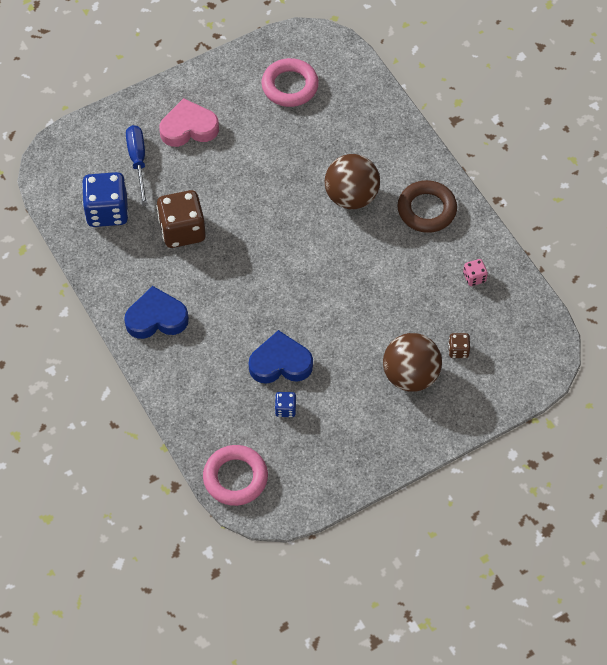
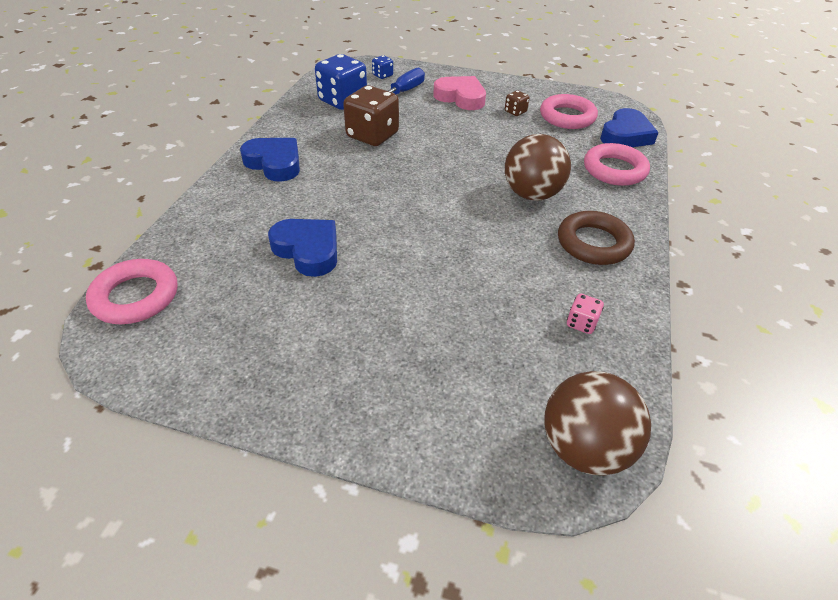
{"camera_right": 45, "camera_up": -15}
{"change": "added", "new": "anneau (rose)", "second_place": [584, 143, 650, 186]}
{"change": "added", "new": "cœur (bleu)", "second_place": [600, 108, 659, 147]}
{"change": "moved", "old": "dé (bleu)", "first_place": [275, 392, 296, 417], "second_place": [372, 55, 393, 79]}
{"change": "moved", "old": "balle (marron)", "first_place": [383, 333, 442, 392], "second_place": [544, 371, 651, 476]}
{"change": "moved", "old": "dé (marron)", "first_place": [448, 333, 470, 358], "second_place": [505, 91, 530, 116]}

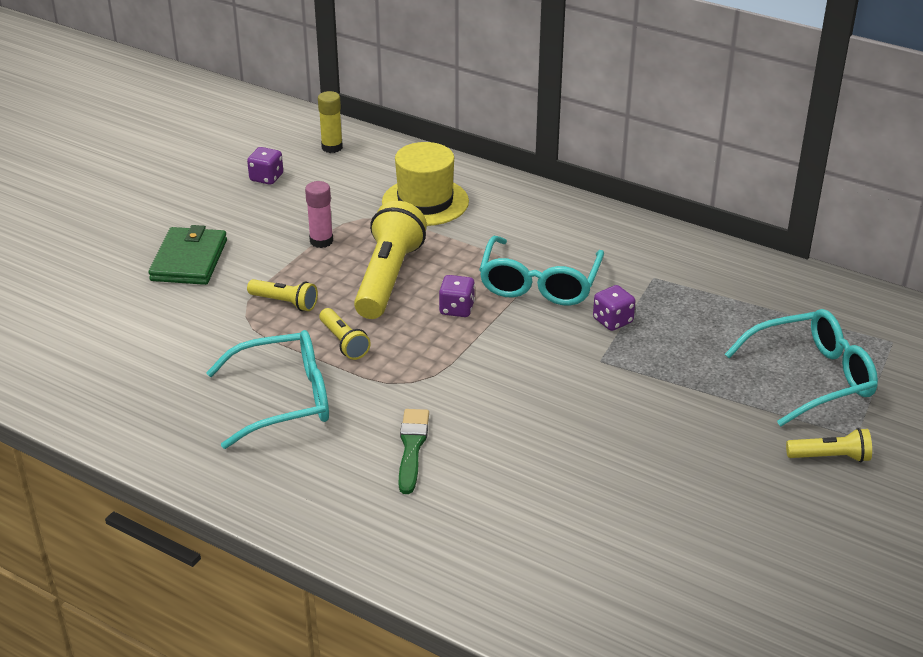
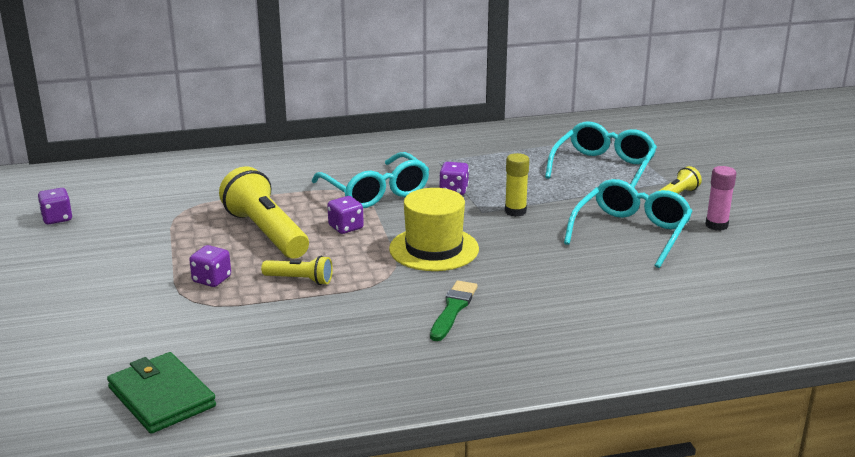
{"camera_right": -45, "camera_up": -10}
{"change": "moved", "old": "portefeuille (vert)", "first_place": [148, 225, 227, 285], "second_place": [107, 352, 216, 434]}
{"change": "moved", "old": "lunettes (turquoise)", "first_place": [206, 330, 329, 449], "second_place": [564, 179, 693, 268]}
{"change": "moved", "old": "bâton de colle (rose)", "first_place": [305, 181, 333, 248], "second_place": [705, 166, 736, 231]}
{"change": "moved", "old": "bâton de colle (jaune)", "first_place": [318, 91, 343, 153], "second_place": [505, 153, 529, 217]}
{"change": "moved", "old": "chapeau (jaune)", "first_place": [382, 142, 469, 226], "second_place": [389, 188, 479, 271]}
{"change": "replaced", "old": "lampe de poche (jaune)", "new": "dé (violet)", "first_place": [247, 279, 318, 311], "second_place": [189, 245, 231, 287]}
{"change": "turned", "old": "pinceau (vert)", "first_place": [399, 409, 429, 494], "second_place": [430, 281, 478, 341], "degrees": 60}

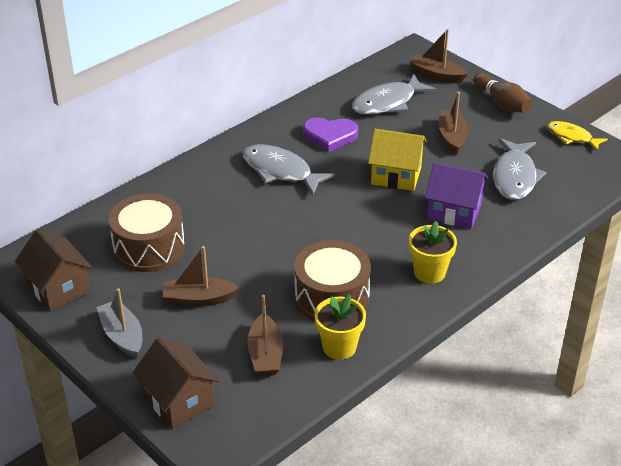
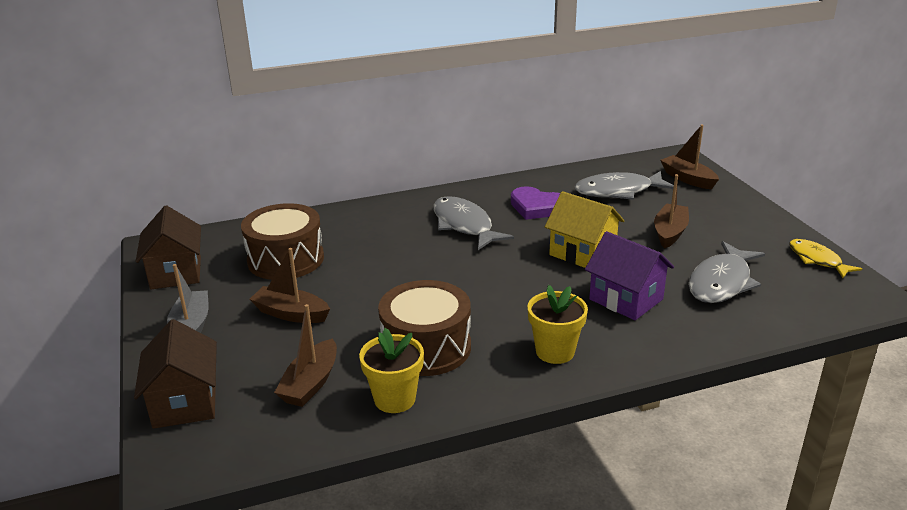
{"camera_right": 25, "camera_up": -10}
{"change": "removed", "old": "quille (marron)", "first_place": [474, 73, 532, 113]}

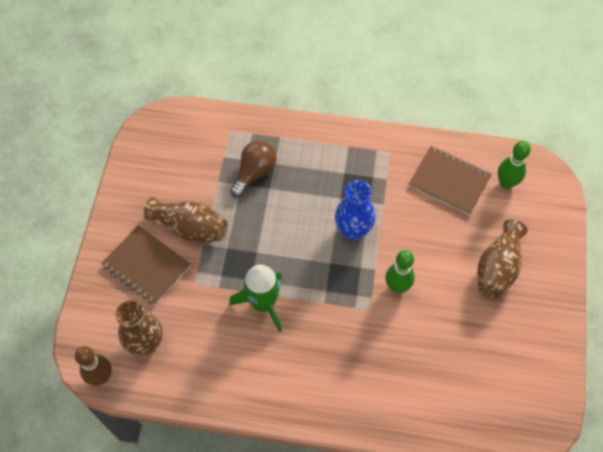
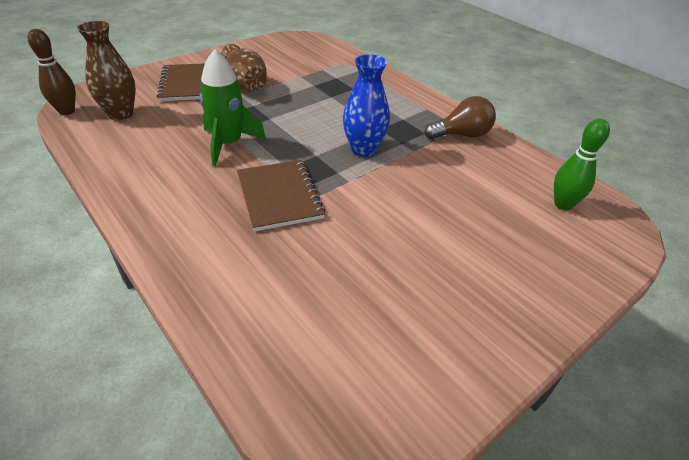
{"camera_right": 40, "camera_up": -20}
{"change": "removed", "old": "quille (vert)", "first_place": [385, 250, 415, 293]}
{"change": "removed", "old": "vase (marron)", "first_place": [478, 219, 528, 299]}
{"change": "moved", "old": "ampoule (marron)", "first_place": [230, 140, 277, 198], "second_place": [424, 96, 496, 139]}
{"change": "moved", "old": "carnet (marron)", "first_place": [409, 146, 492, 215], "second_place": [237, 160, 325, 232]}

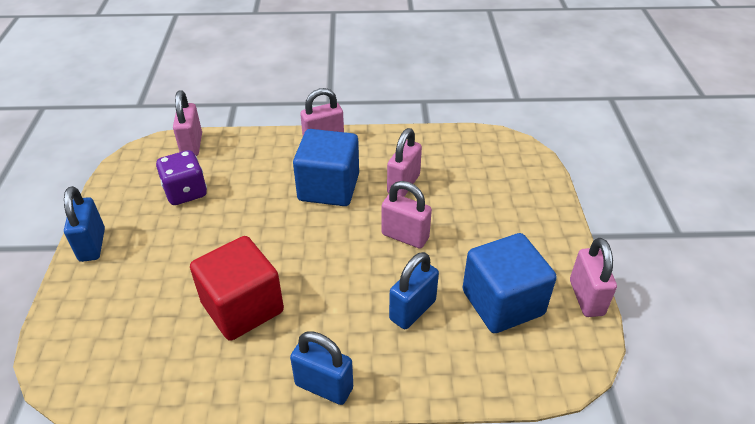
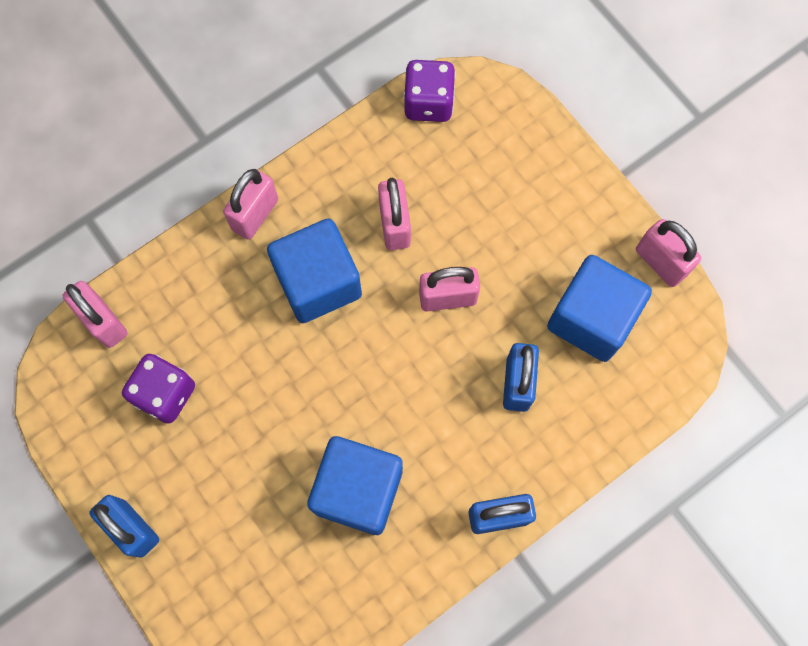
{"camera_right": -35, "camera_up": 30}
{"change": "added", "new": "dé (violet)", "second_place": [403, 60, 456, 122]}
{"change": "recoloured", "old": "cube (rouge)", "new": "cube (bleu)", "first_place": [190, 236, 284, 341], "second_place": [307, 436, 403, 535]}

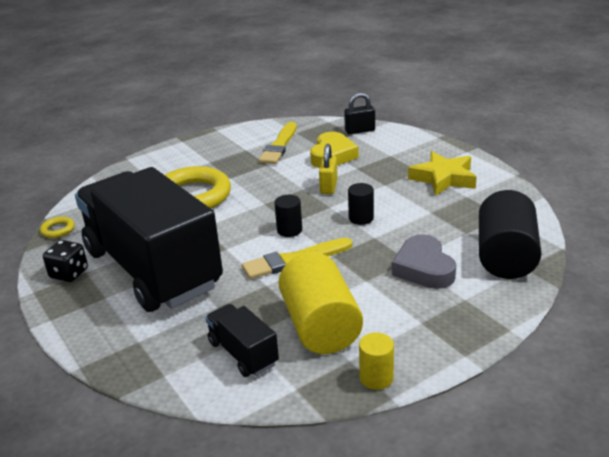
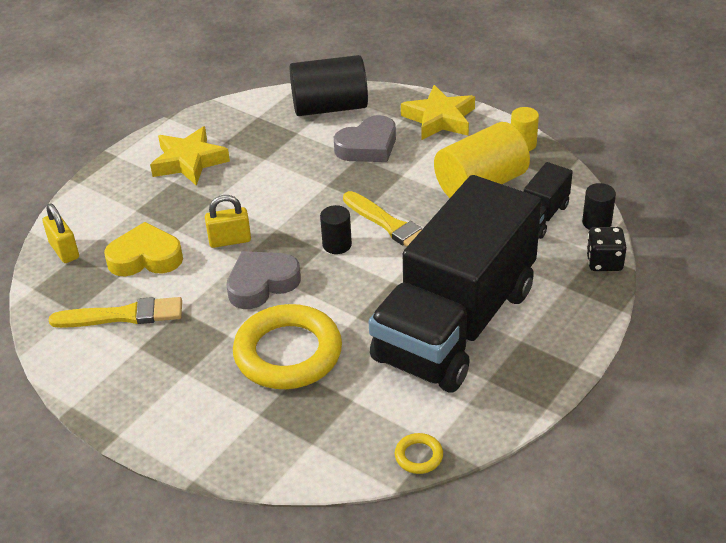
{"camera_right": -110, "camera_up": 10}
{"change": "added", "new": "cœur (gris)", "second_place": [226, 251, 301, 309]}
{"change": "added", "new": "étoile (jaune)", "second_place": [401, 85, 475, 140]}
{"change": "moved", "old": "dé (noir)", "first_place": [43, 240, 88, 282], "second_place": [586, 227, 627, 271]}
{"change": "moved", "old": "cylindre (noir)", "first_place": [348, 183, 374, 225], "second_place": [582, 183, 616, 230]}
{"change": "recoloured", "old": "cadenas (noir)", "new": "cadenas (jaune)", "first_place": [344, 93, 375, 134], "second_place": [42, 203, 79, 263]}

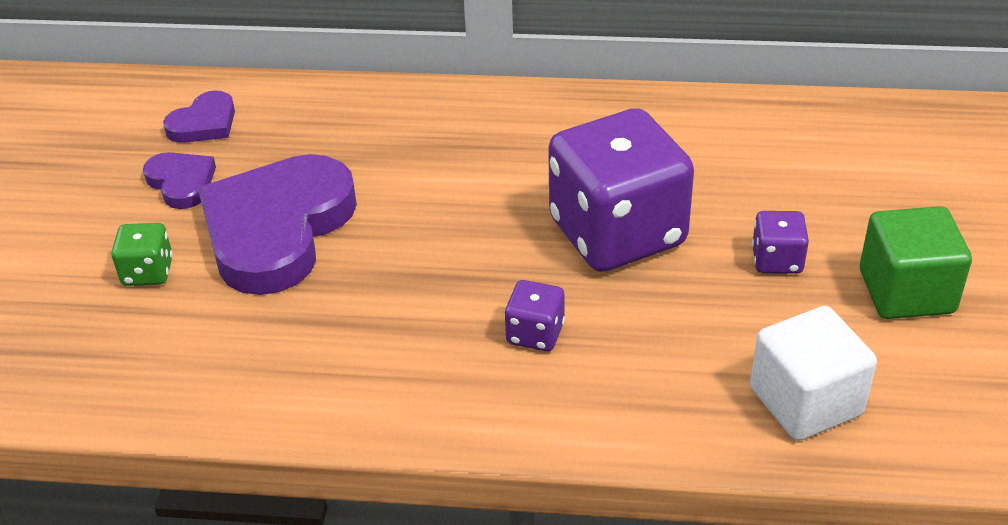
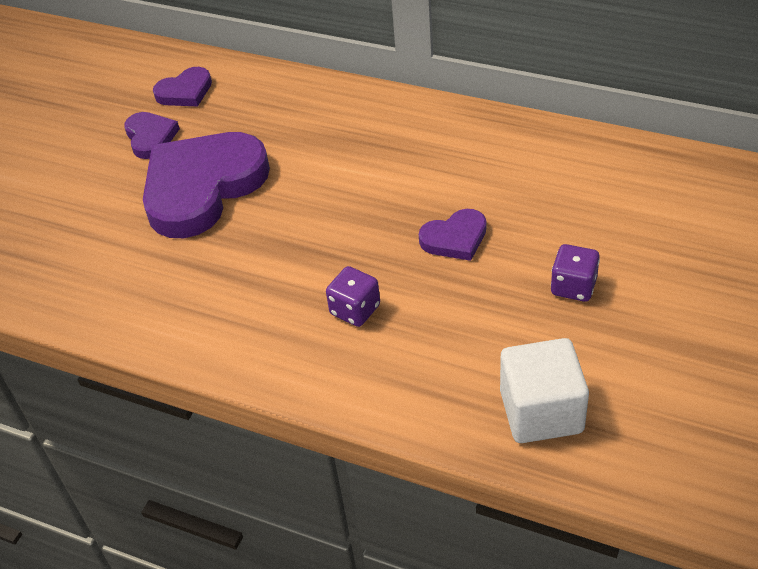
{"camera_right": 20, "camera_up": 5}
{"change": "removed", "old": "dé (vert)", "first_place": [112, 223, 173, 286]}
{"change": "removed", "old": "cube (vert)", "first_place": [860, 206, 972, 319]}
{"change": "replaced", "old": "dé (violet)", "new": "cœur (violet)", "first_place": [548, 108, 694, 272], "second_place": [419, 209, 486, 261]}

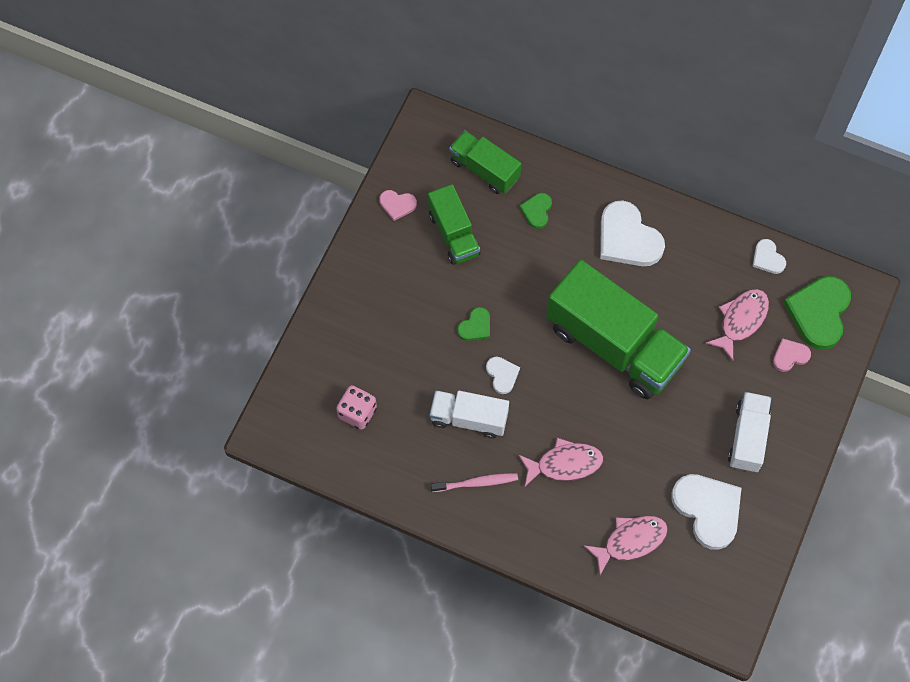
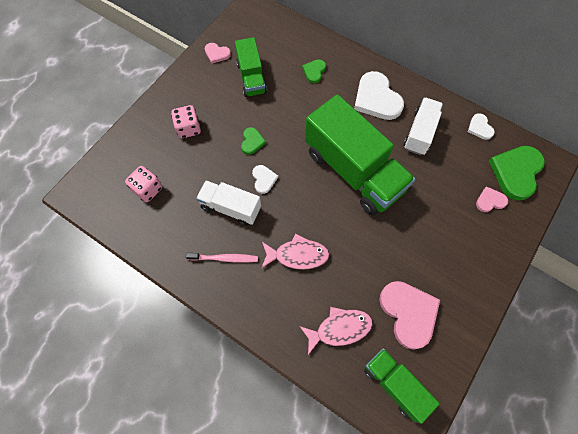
{"camera_right": 10, "camera_up": 0}
{"change": "removed", "old": "poisson (rose)", "first_place": [706, 289, 769, 361]}
{"change": "added", "new": "dé (rose)", "second_place": [171, 105, 201, 138]}
{"change": "moved", "old": "camion (vert)", "first_place": [449, 130, 521, 194], "second_place": [364, 348, 440, 424]}
{"change": "moved", "old": "camion (blanc)", "first_place": [728, 392, 772, 472], "second_place": [404, 97, 443, 155]}
{"change": "recoloured", "old": "cœur (blanc)", "new": "cœur (rose)", "first_place": [671, 474, 741, 550], "second_place": [379, 281, 440, 350]}
{"change": "turned", "old": "cœur (vert)", "first_place": [457, 307, 490, 341], "second_place": [241, 127, 266, 155], "degrees": -45}

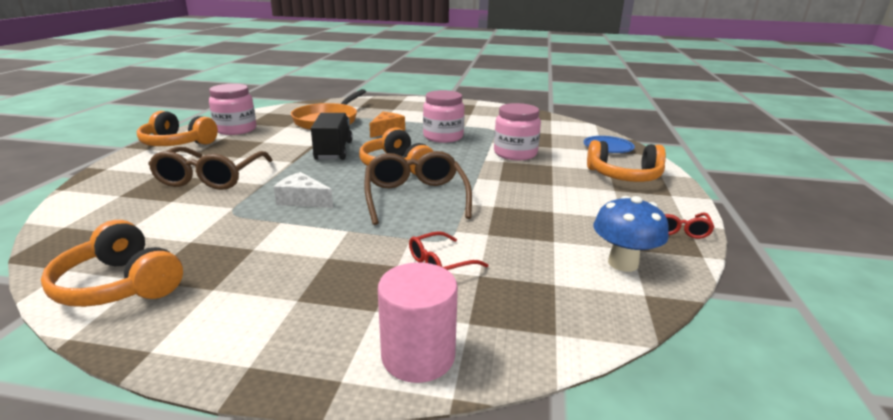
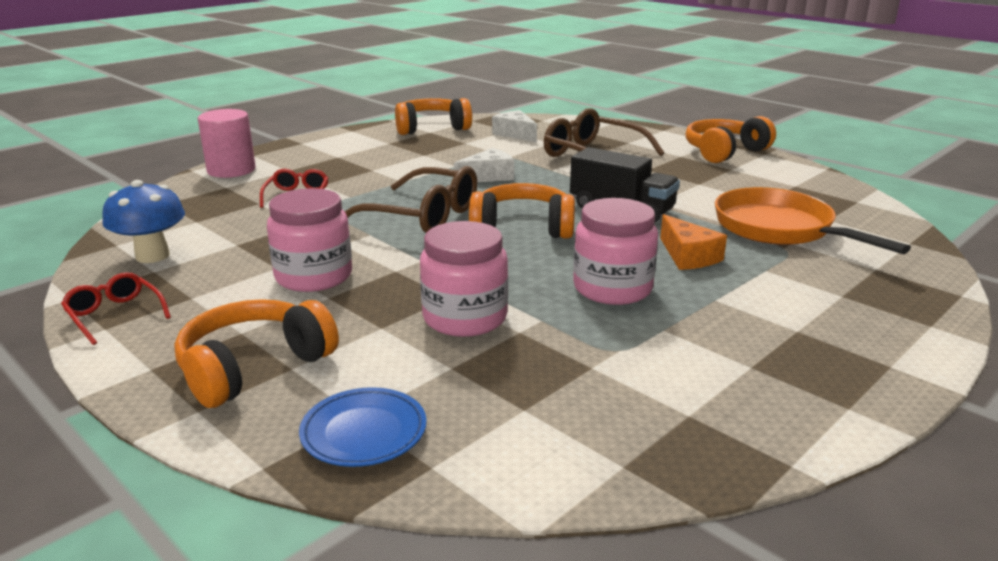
{"camera_right": 125, "camera_up": 0}
{"change": "added", "new": "fromage (blanc)", "second_place": [492, 110, 537, 142]}
{"change": "moved", "old": "bocal (rose)", "first_place": [209, 84, 257, 135], "second_place": [267, 188, 352, 292]}

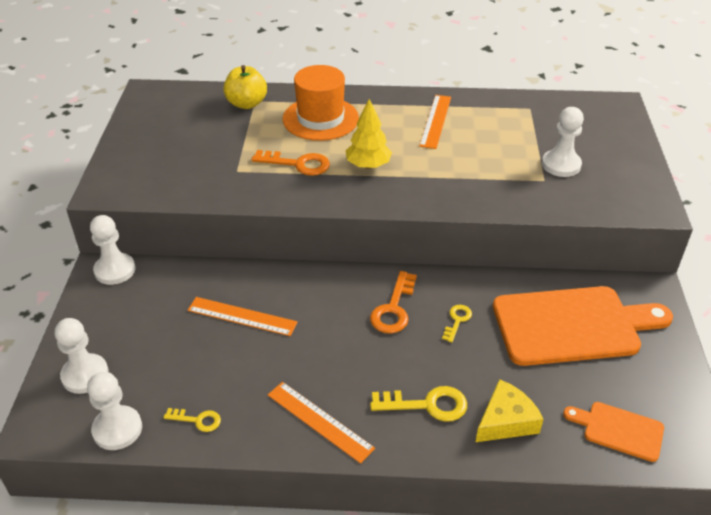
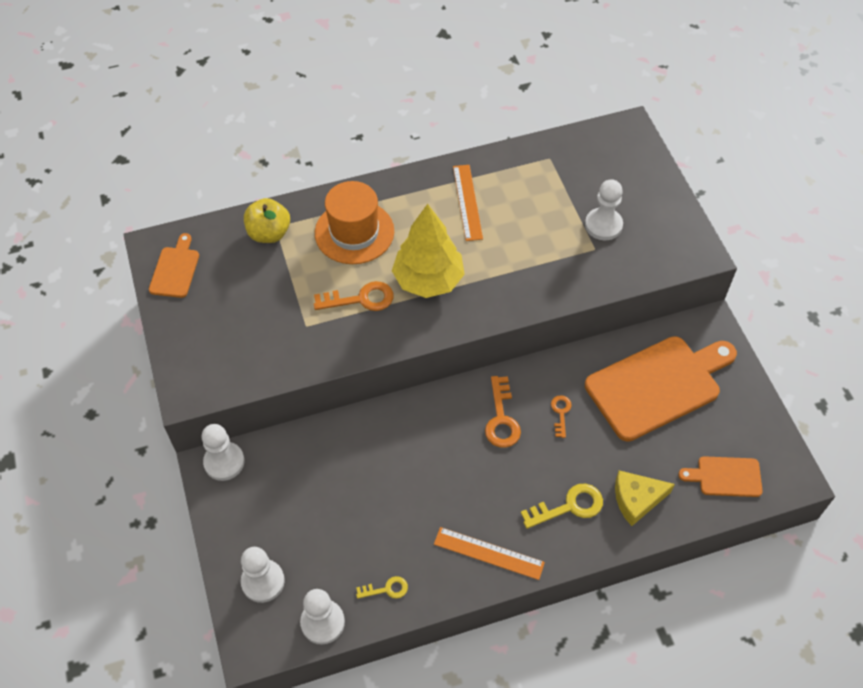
{"camera_right": -20, "camera_up": 15}
{"change": "removed", "old": "règle (orange)", "first_place": [188, 297, 297, 336]}
{"change": "added", "new": "planche à découper (orange)", "second_place": [149, 233, 199, 298]}
{"change": "recoloured", "old": "clé (jaune)", "new": "clé (orange)", "first_place": [442, 305, 472, 342], "second_place": [551, 395, 572, 438]}
{"change": "turned", "old": "fromage (jaune)", "first_place": [476, 379, 544, 442], "second_place": [615, 470, 675, 526], "degrees": -135}
{"change": "resized", "old": "arbre (jaune)", "first_place": [346, 99, 392, 169], "second_place": [392, 204, 465, 298], "factor": 1.54}

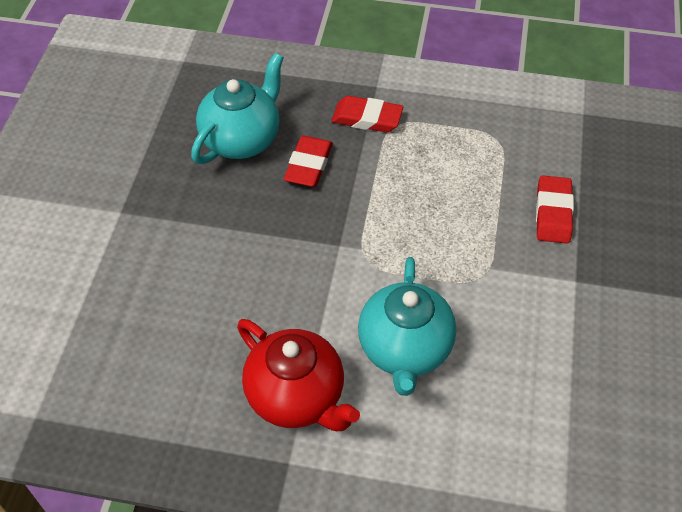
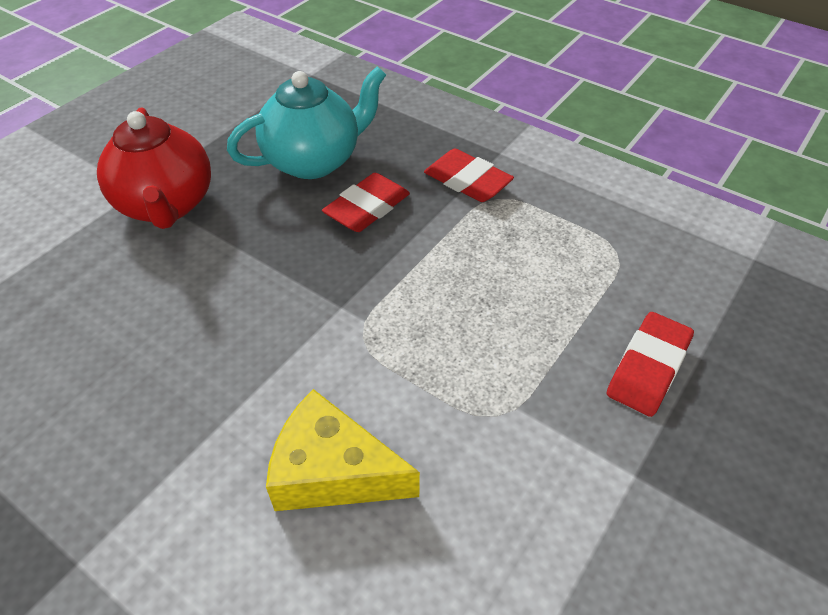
{"camera_right": 25, "camera_up": -5}
{"change": "moved", "old": "théière (rouge)", "first_place": [237, 319, 360, 431], "second_place": [97, 107, 211, 229]}
{"change": "replaced", "old": "théière (turquoise)", "new": "fromage (jaune)", "first_place": [358, 257, 456, 396], "second_place": [266, 389, 420, 511]}

